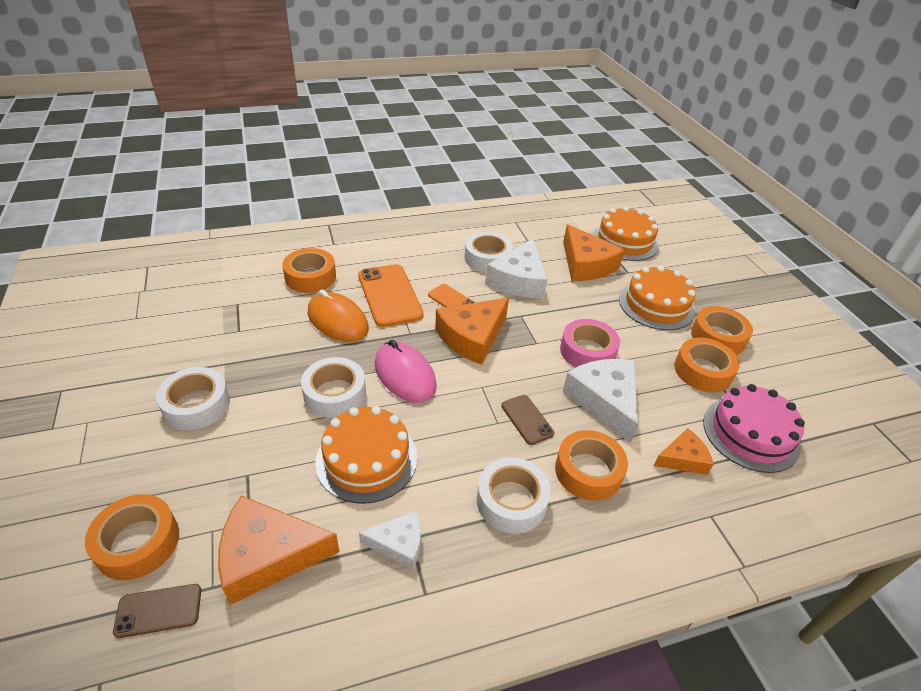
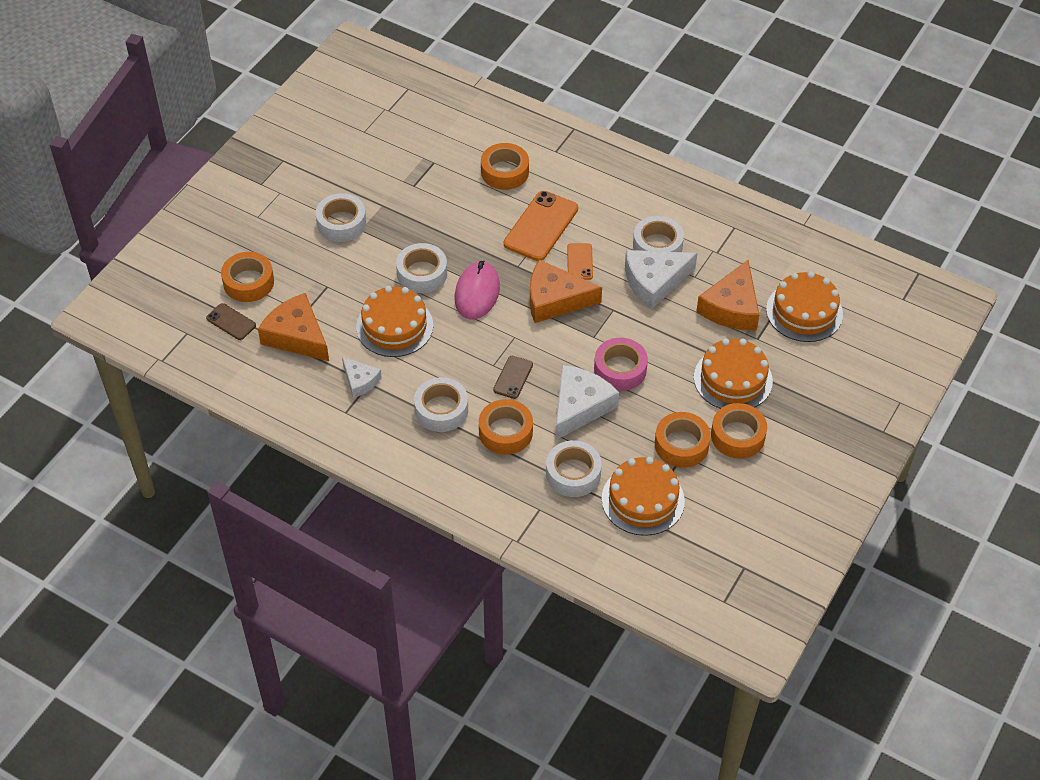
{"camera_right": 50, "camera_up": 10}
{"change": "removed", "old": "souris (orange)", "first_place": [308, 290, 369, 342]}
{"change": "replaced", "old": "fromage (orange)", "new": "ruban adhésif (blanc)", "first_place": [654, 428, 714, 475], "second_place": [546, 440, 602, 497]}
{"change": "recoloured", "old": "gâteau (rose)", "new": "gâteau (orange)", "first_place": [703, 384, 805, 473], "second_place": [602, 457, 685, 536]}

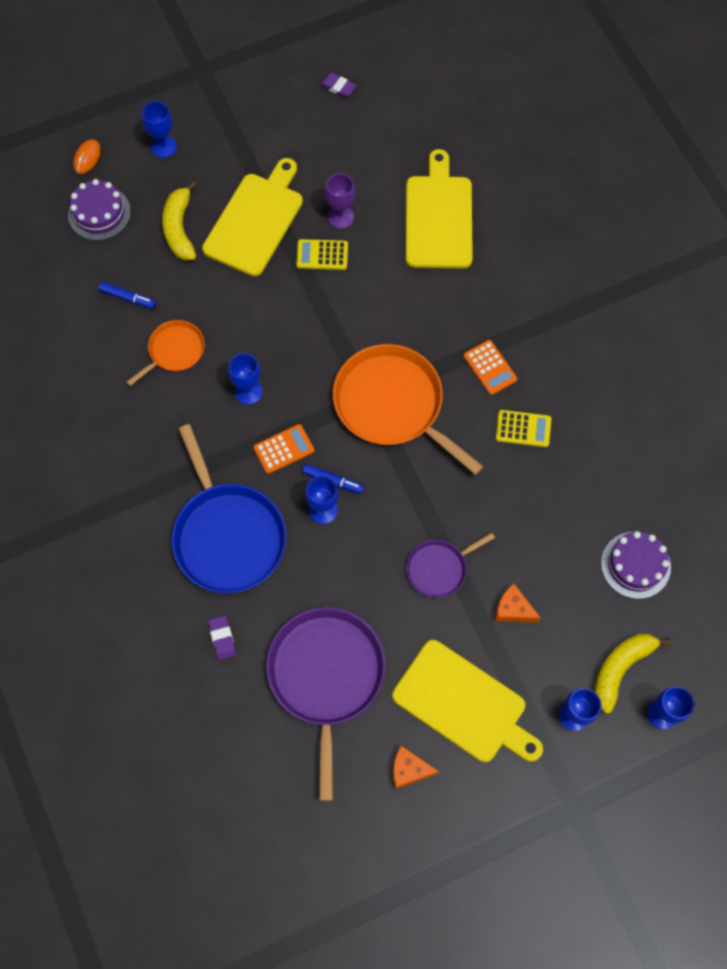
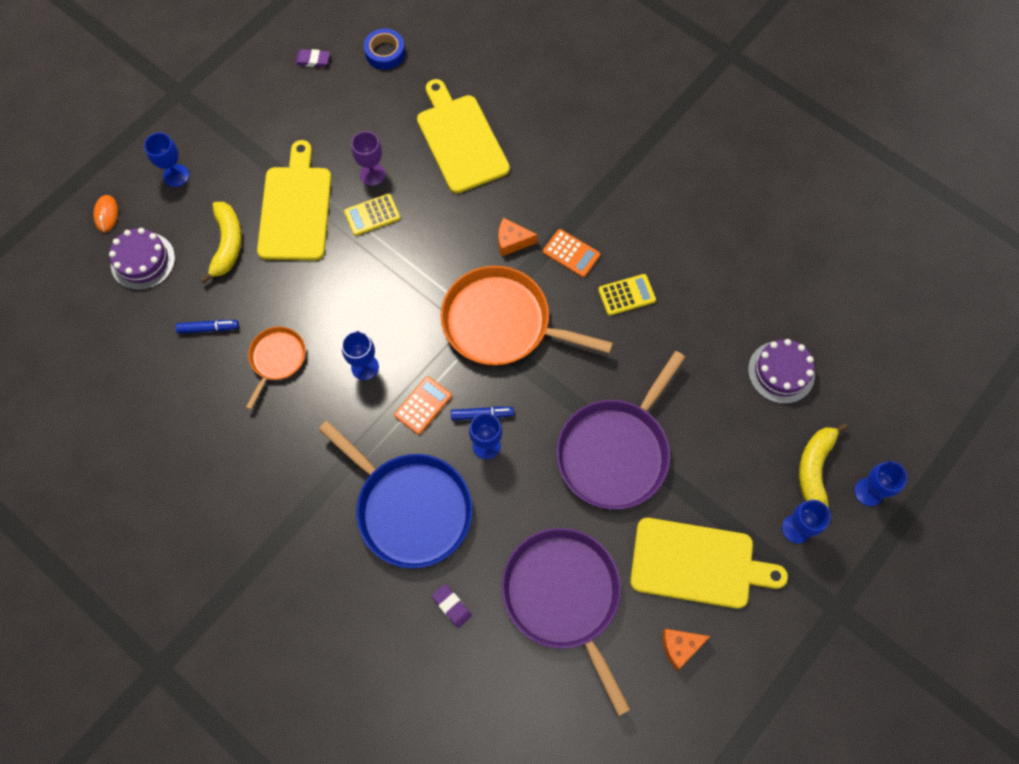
{"camera_right": -25, "camera_up": 0}
{"change": "added", "new": "ruban adhésif (bleu)", "second_place": [364, 28, 405, 70]}
{"change": "moved", "old": "fromage (orange)", "first_place": [495, 584, 541, 622], "second_place": [498, 218, 538, 256]}
{"change": "turned", "old": "banane (jaune)", "first_place": [162, 181, 197, 260], "second_place": [200, 202, 242, 283], "degrees": -150}
{"change": "resized", "old": "poêle (violet)", "first_place": [406, 532, 495, 598], "second_place": [556, 351, 685, 510], "factor": 1.91}

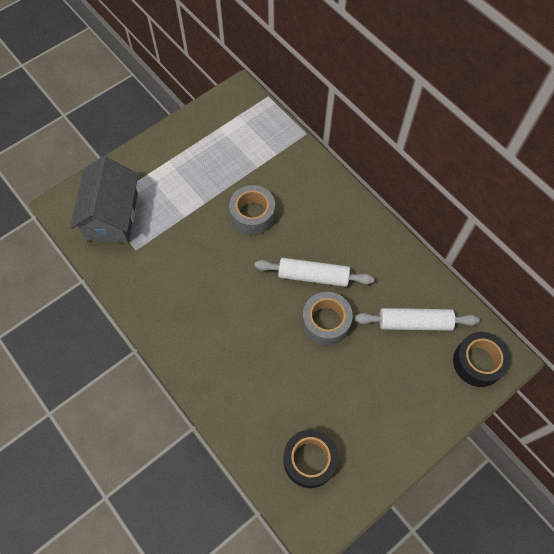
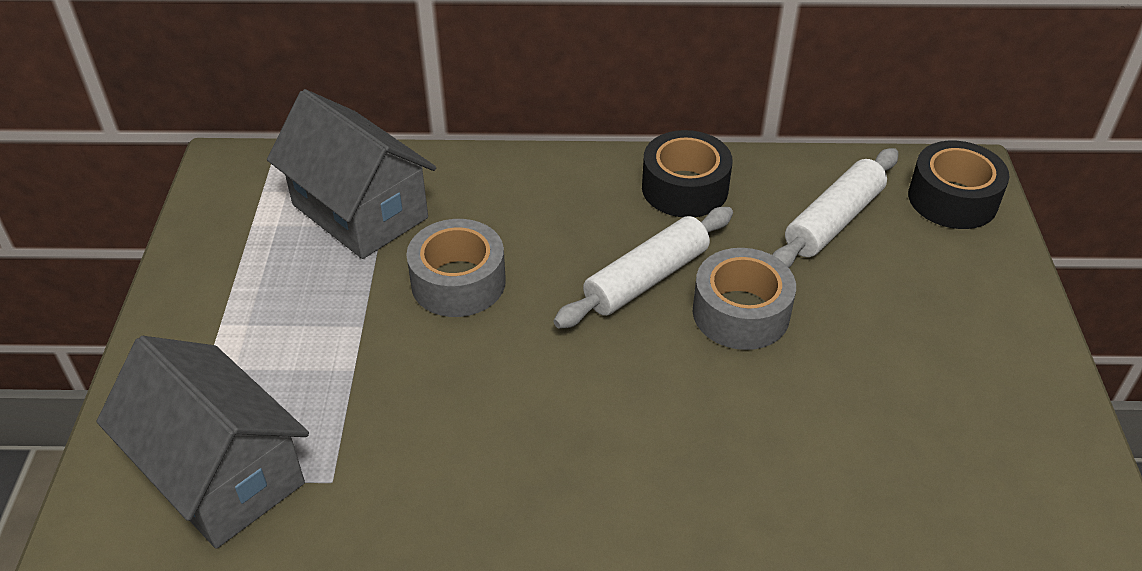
{"camera_right": -50, "camera_up": -20}
{"change": "added", "new": "maison (gris)", "second_place": [267, 89, 436, 259]}
{"change": "moved", "old": "ruban adhésif (noir)", "first_place": [284, 429, 338, 488], "second_place": [642, 130, 733, 217]}

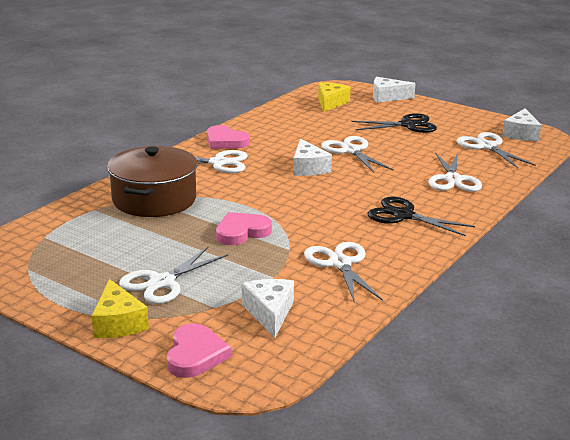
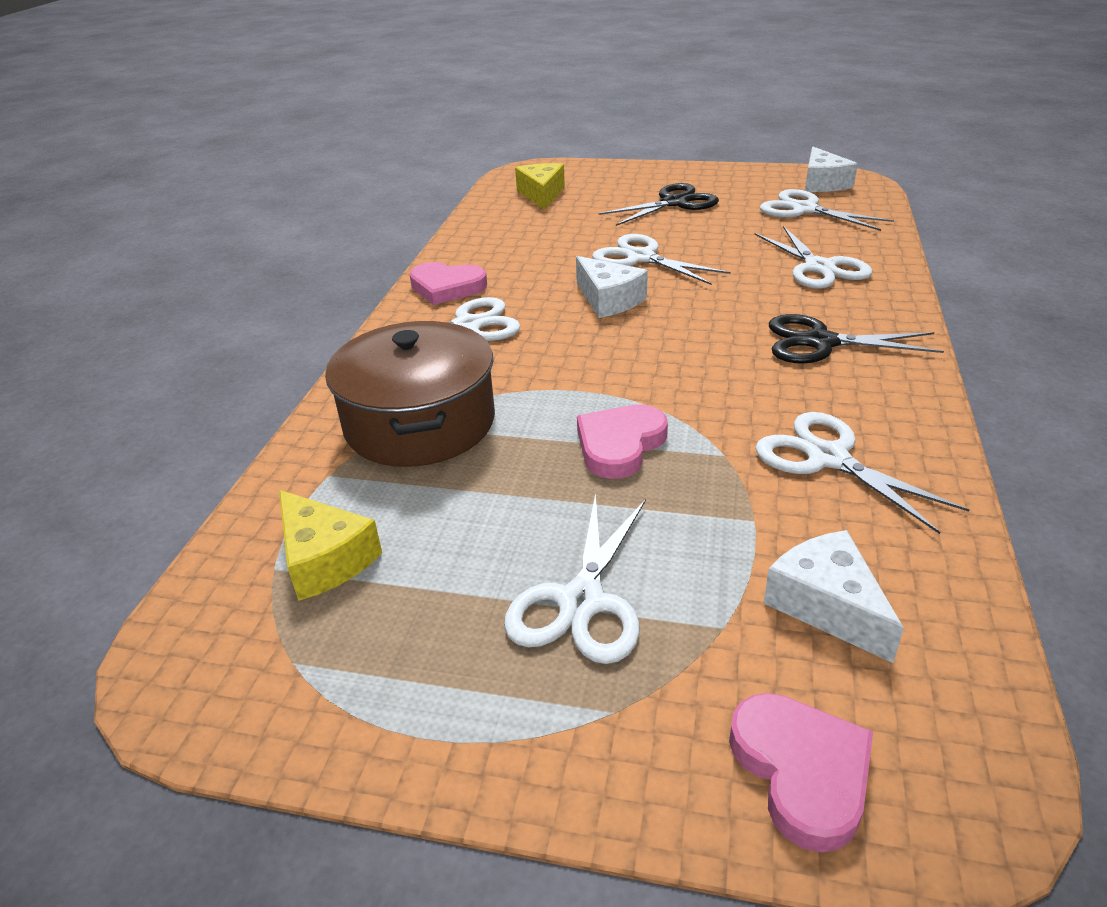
{"camera_right": -20, "camera_up": 10}
{"change": "removed", "old": "fromage (blanc)", "first_place": [373, 77, 416, 103]}
{"change": "moved", "old": "fromage (jaune)", "first_place": [92, 279, 149, 338], "second_place": [279, 490, 382, 601]}

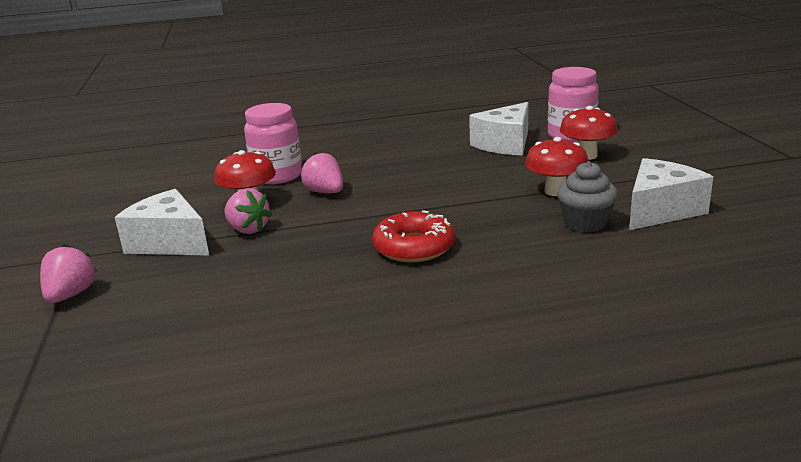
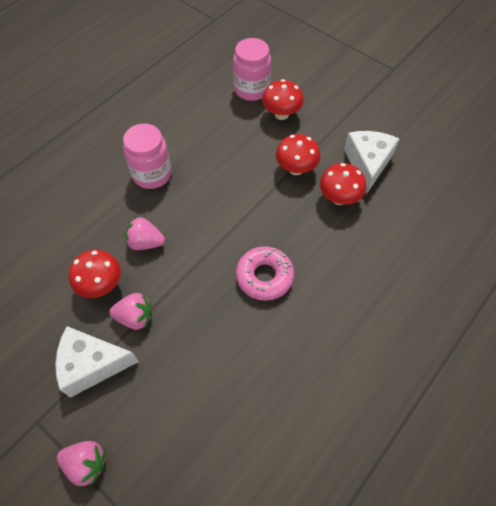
{"camera_right": -40, "camera_up": 35}
{"change": "removed", "old": "fromage (blanc)", "first_place": [469, 102, 528, 155]}
{"change": "moved", "old": "bocal (rose)", "first_place": [244, 103, 302, 184], "second_place": [123, 124, 172, 189]}
{"change": "replaced", "old": "muffin (gris)", "new": "champignon (rouge)", "first_place": [557, 161, 618, 232], "second_place": [319, 163, 366, 205]}
{"change": "recoloured", "old": "beignet (rouge)", "new": "beignet (rose)", "first_place": [372, 210, 455, 262], "second_place": [236, 246, 294, 301]}
{"change": "turned", "old": "fraise (rose)", "first_place": [40, 244, 98, 303], "second_place": [57, 441, 105, 486], "degrees": 135}

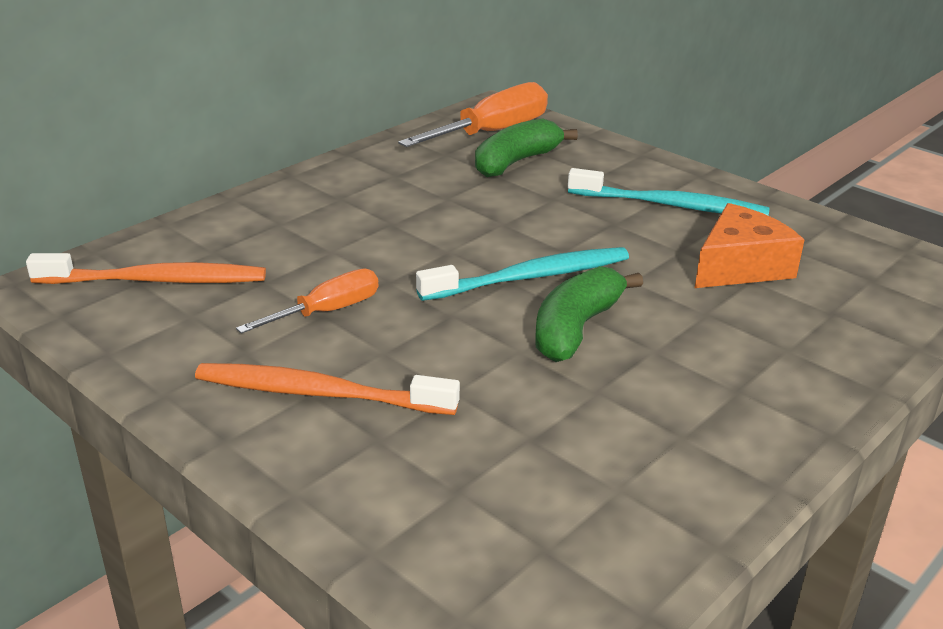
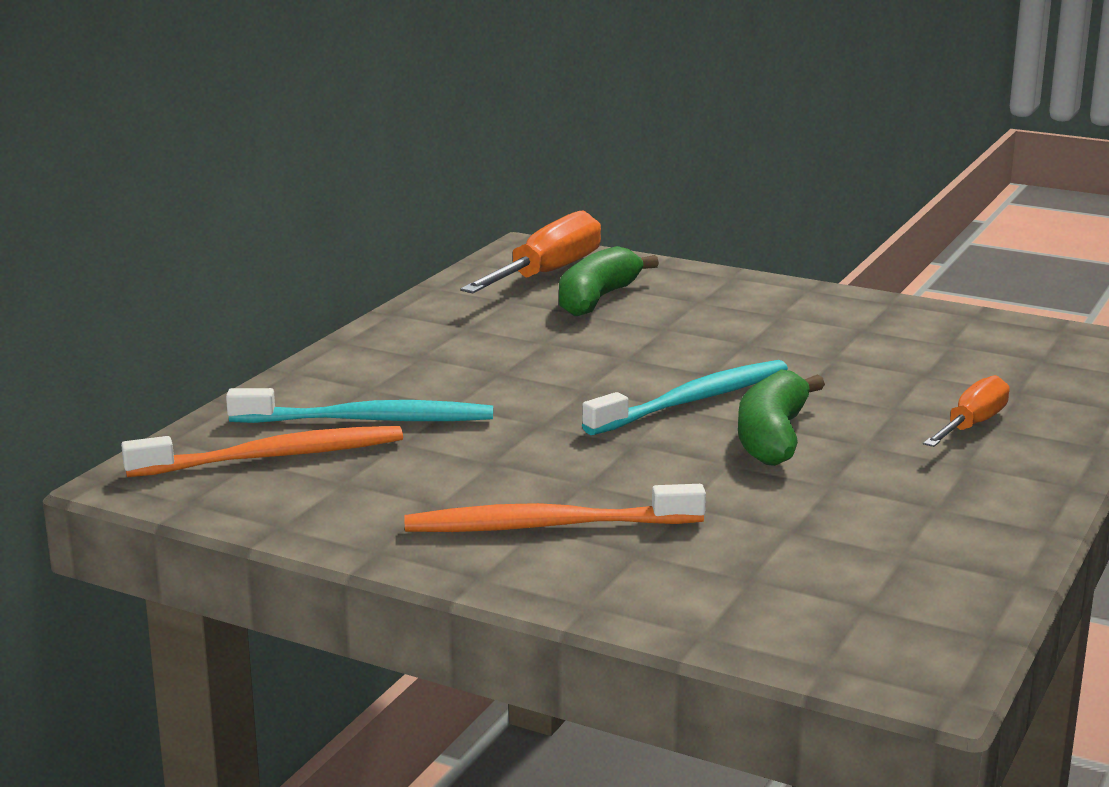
{"camera_right": -15, "camera_up": -10}
{"change": "removed", "old": "fromage (orange)", "first_place": [695, 203, 804, 288]}
{"change": "moved", "old": "tournevis (orange)", "first_place": [236, 269, 379, 334], "second_place": [923, 375, 1010, 447]}
{"change": "moved", "old": "brosse à dents (turquoise)", "first_place": [568, 168, 770, 215], "second_place": [226, 388, 493, 423]}

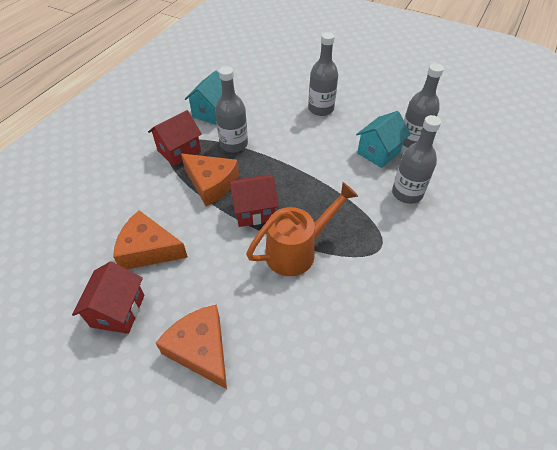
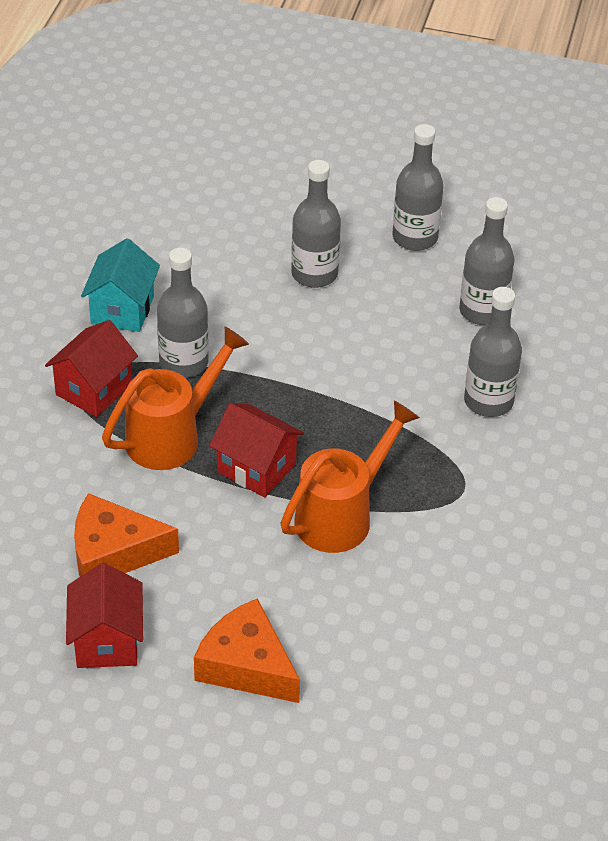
{"camera_right": -15, "camera_up": -5}
{"change": "removed", "old": "maison (turquoise)", "first_place": [356, 111, 411, 168]}
{"change": "added", "new": "bouteille (gris)", "second_place": [393, 124, 444, 251]}
{"change": "replaced", "old": "fromage (orange)", "new": "arrosoir (orange)", "first_place": [181, 154, 239, 206], "second_place": [102, 327, 249, 470]}
{"change": "turned", "old": "maison (rouge)", "first_place": [228, 174, 279, 227], "second_place": [209, 403, 304, 497], "degrees": 60}

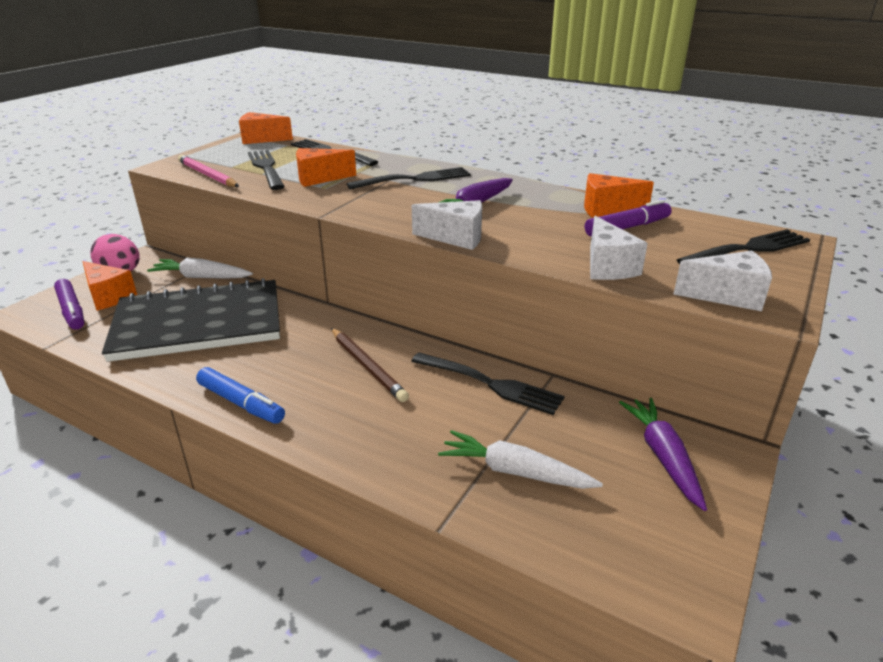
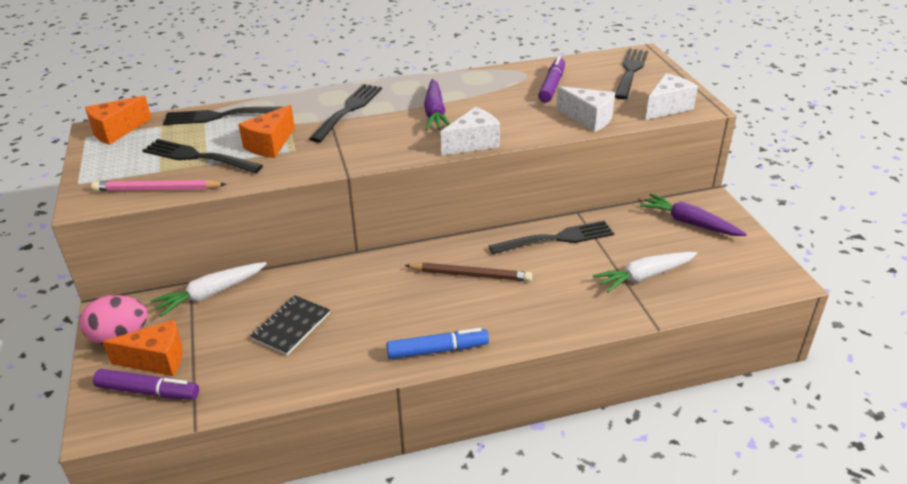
{"camera_right": -45, "camera_up": 5}
{"change": "removed", "old": "fromage (orange)", "first_place": [584, 173, 654, 217]}
{"change": "resized", "old": "carnet (noir)", "first_place": [102, 278, 280, 362], "second_place": [250, 295, 330, 355], "factor": 0.43}

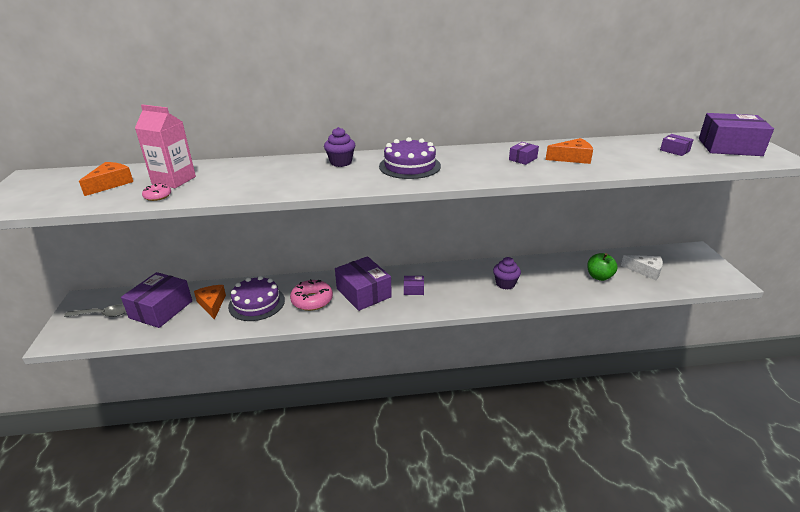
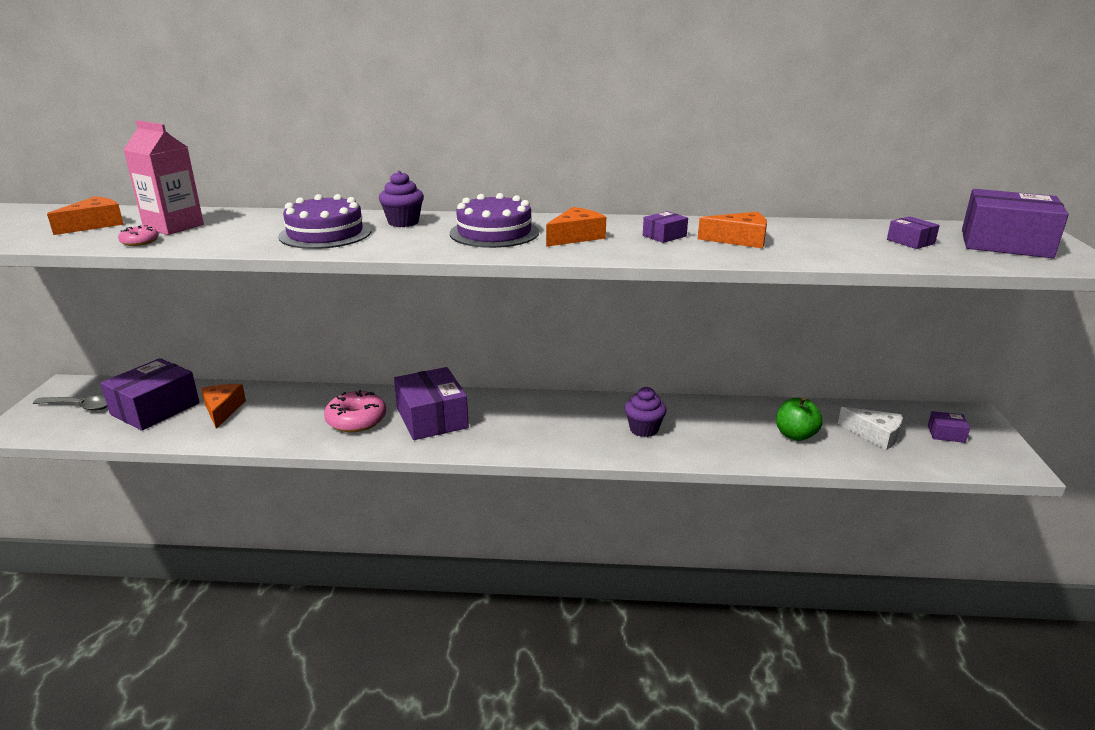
{"camera_right": 10, "camera_up": -5}
{"change": "added", "new": "fromage (orange)", "second_place": [546, 207, 606, 247]}
{"change": "moved", "old": "gâteau (violet)", "first_place": [228, 276, 285, 321], "second_place": [278, 194, 371, 249]}
{"change": "moved", "old": "boîte (violet)", "first_place": [404, 276, 424, 295], "second_place": [928, 411, 970, 443]}

